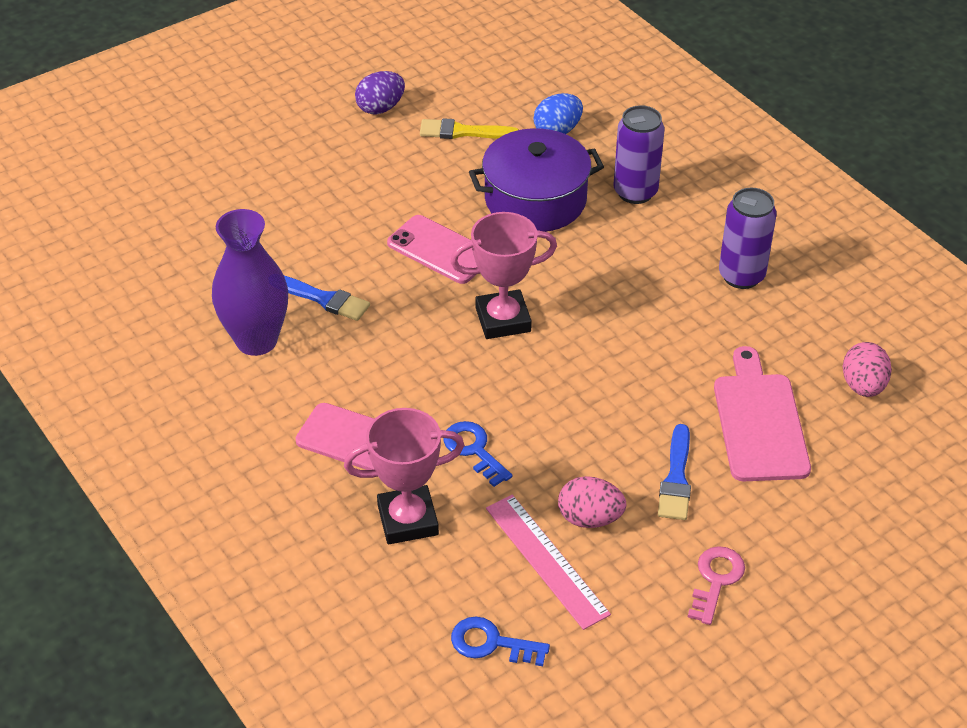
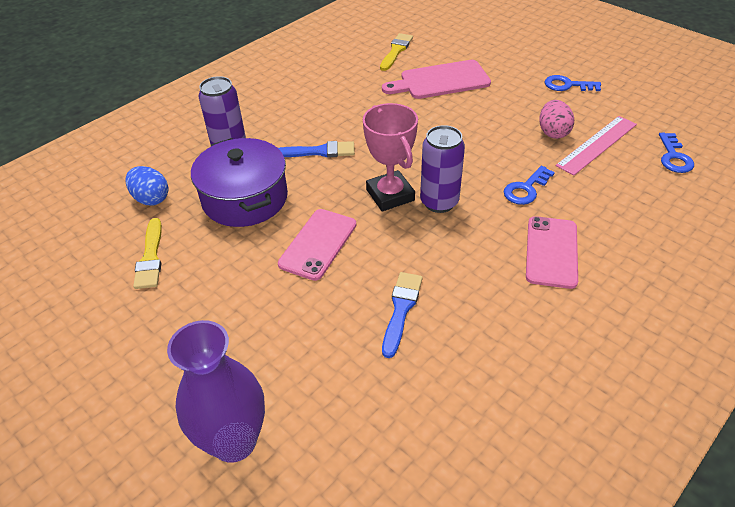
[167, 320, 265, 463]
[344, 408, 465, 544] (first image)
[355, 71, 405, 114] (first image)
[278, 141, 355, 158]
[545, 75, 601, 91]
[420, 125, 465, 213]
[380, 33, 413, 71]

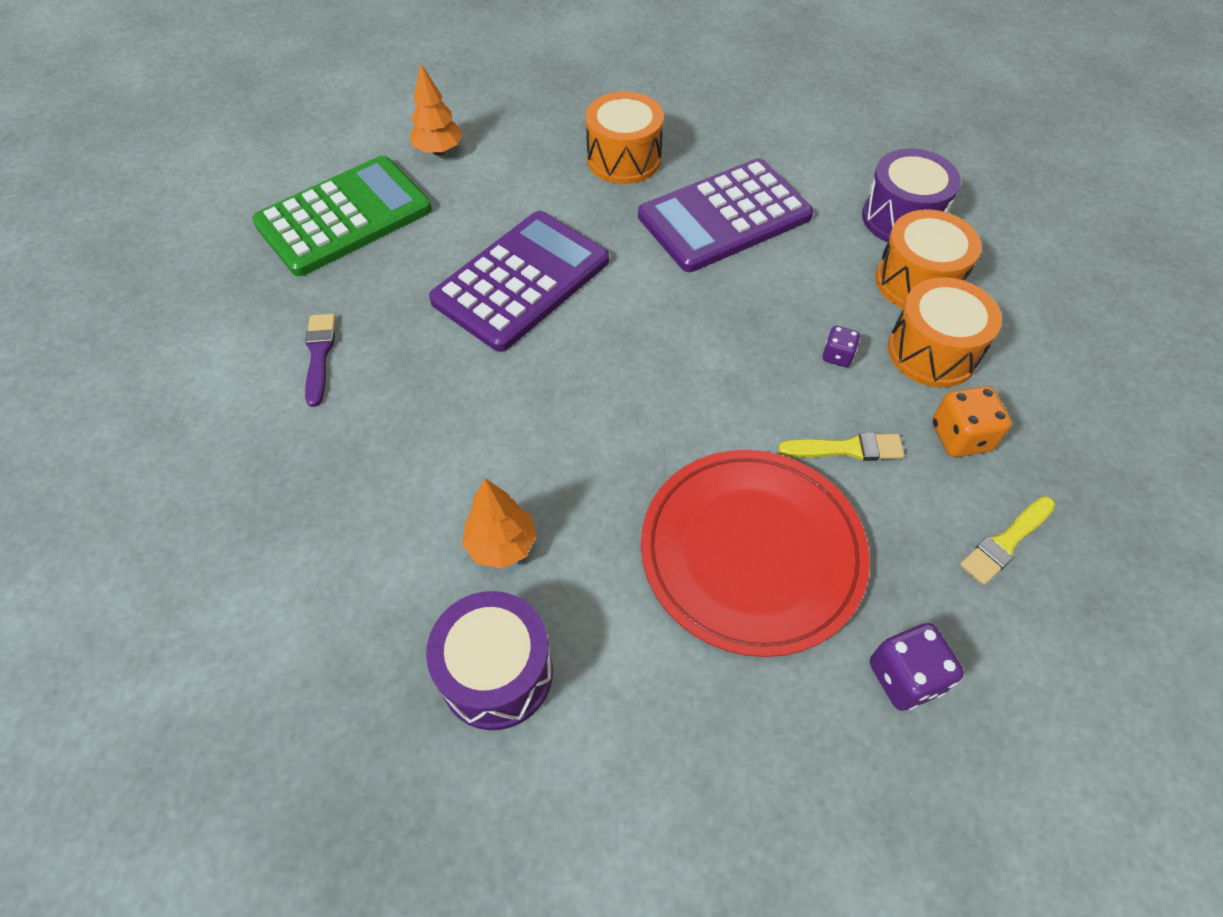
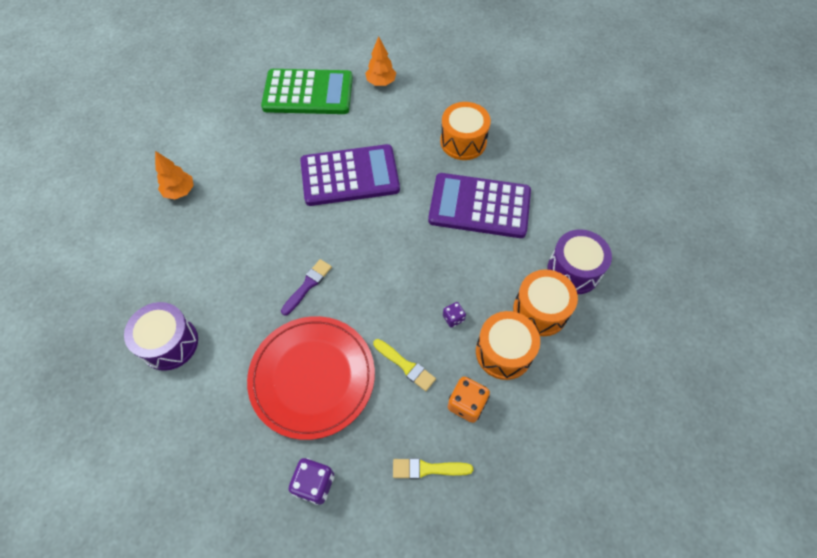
[281, 259, 332, 316]
[155, 151, 194, 199]

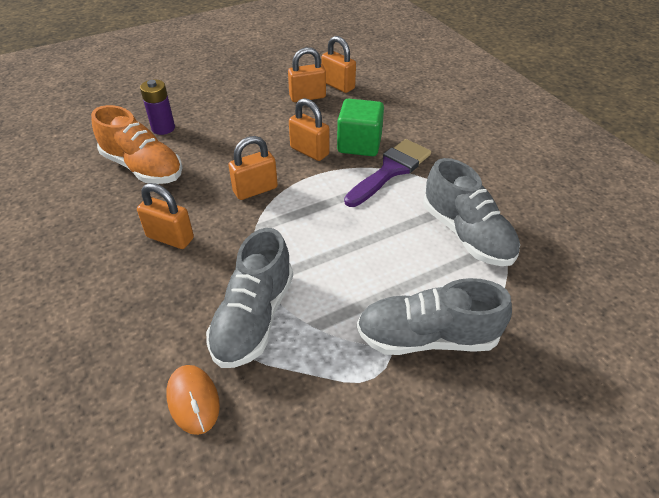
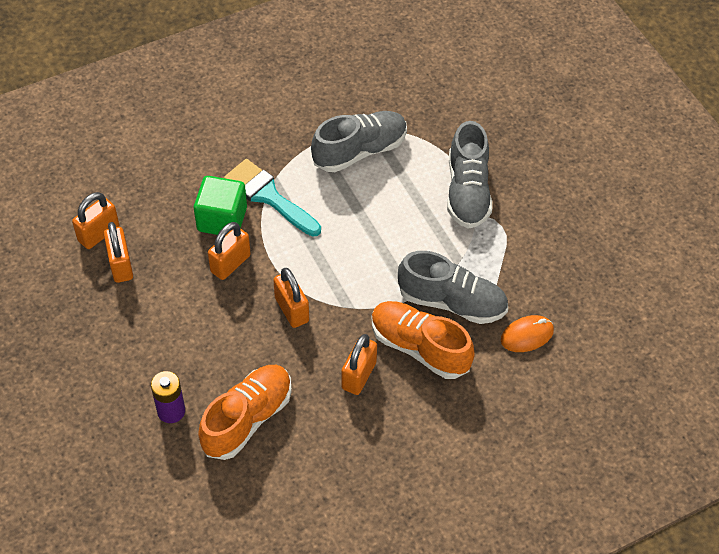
[224, 159, 321, 237]
[372, 301, 475, 379]

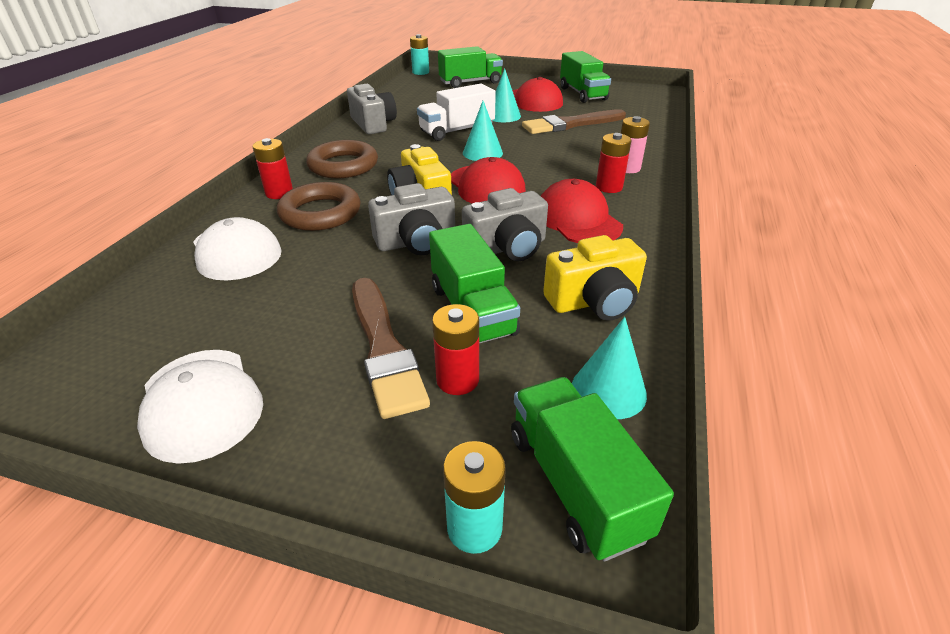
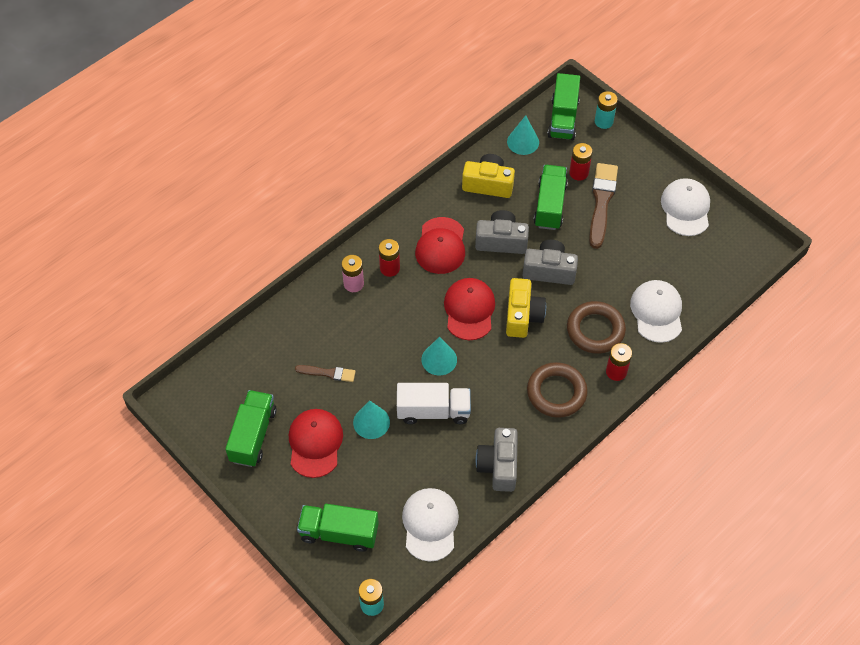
[295, 365, 356, 382]
[402, 488, 459, 562]

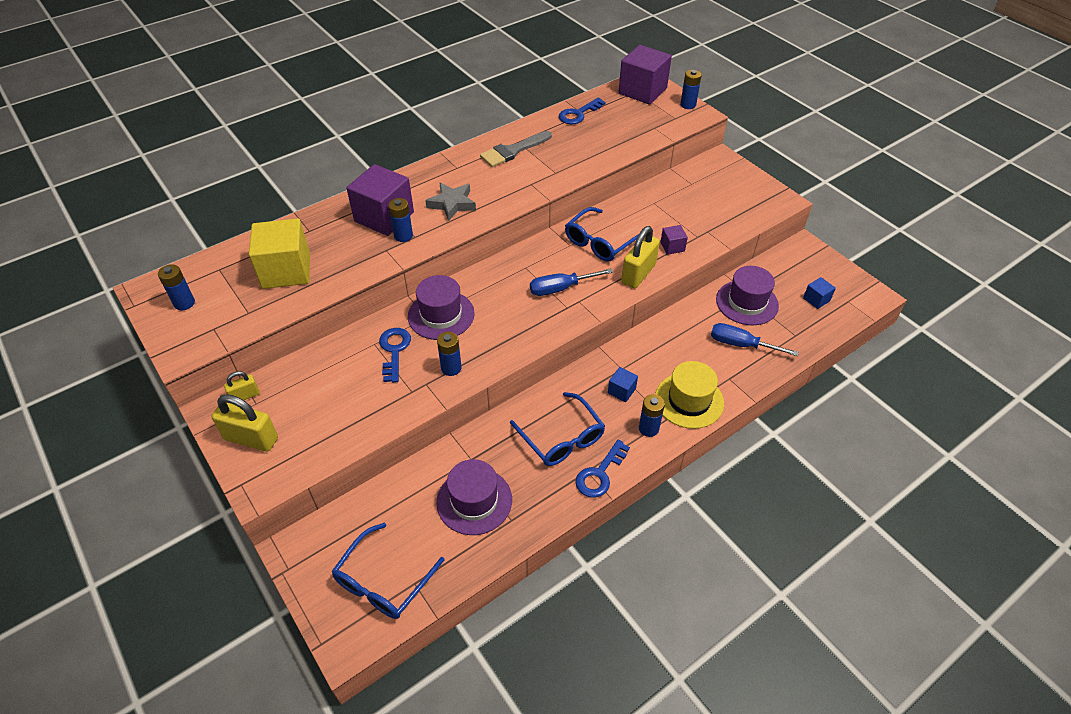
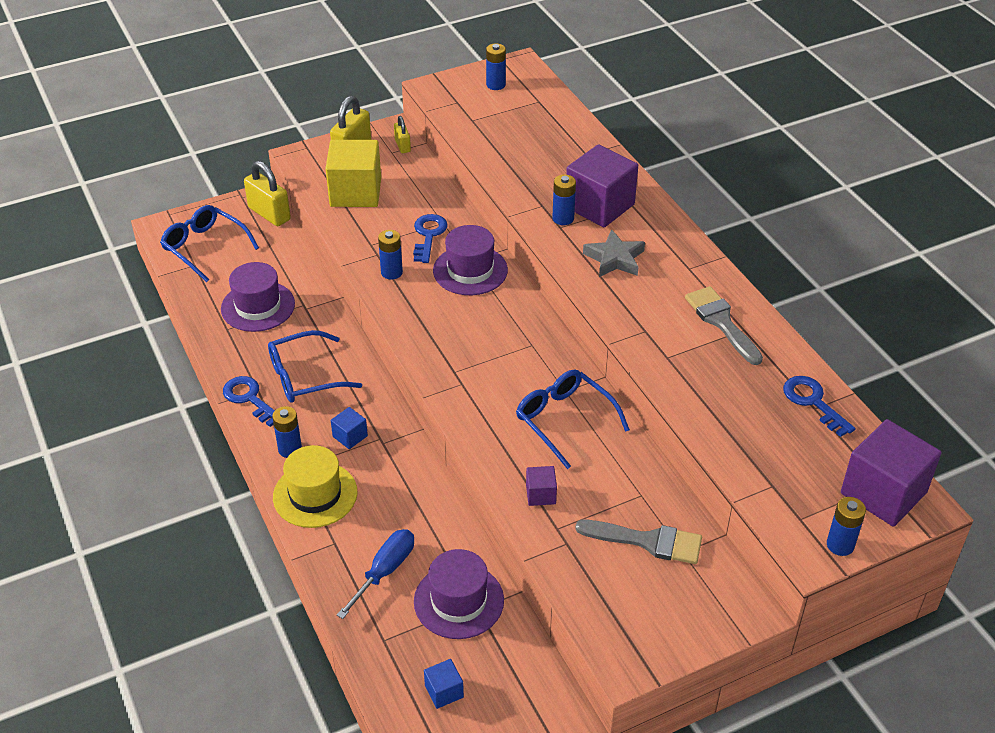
[325, 140, 381, 207]
[413, 214, 448, 263]
[530, 268, 613, 296] (first image)
[244, 161, 291, 226]
[575, 520, 702, 564]

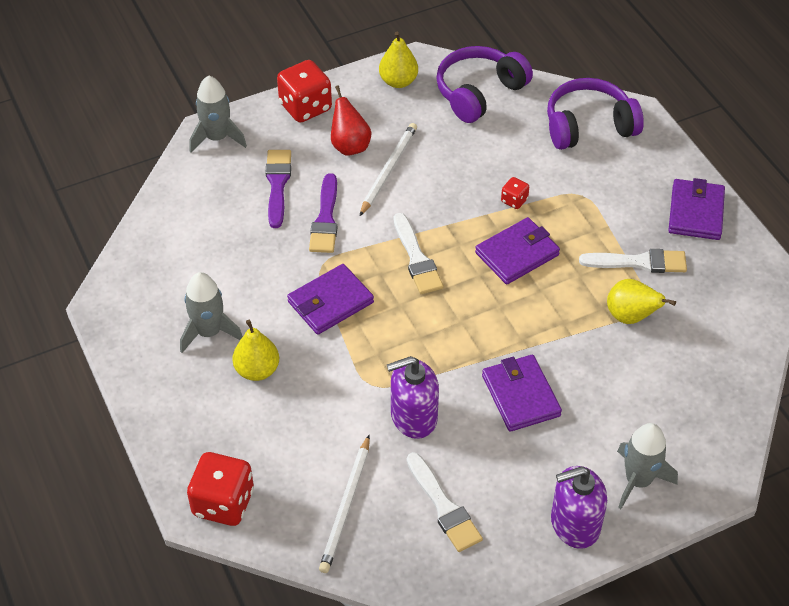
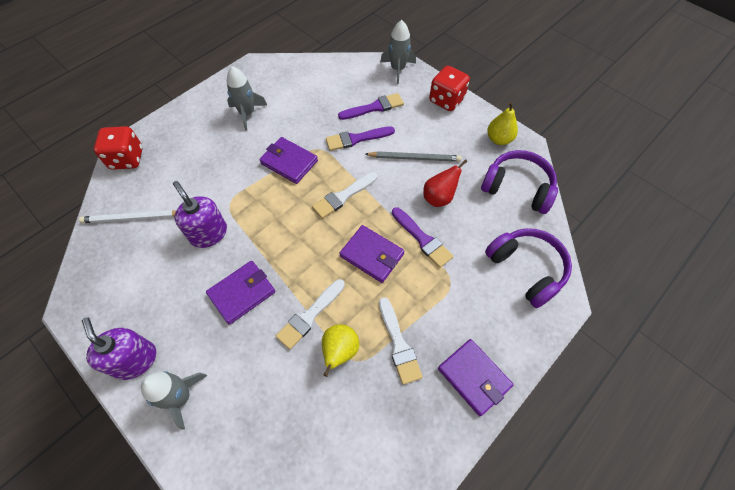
[232, 320, 279, 381] (first image)
[423, 159, 467, 207]
[365, 151, 461, 162]
[276, 279, 345, 350]
[392, 207, 453, 268]
[438, 339, 514, 416]

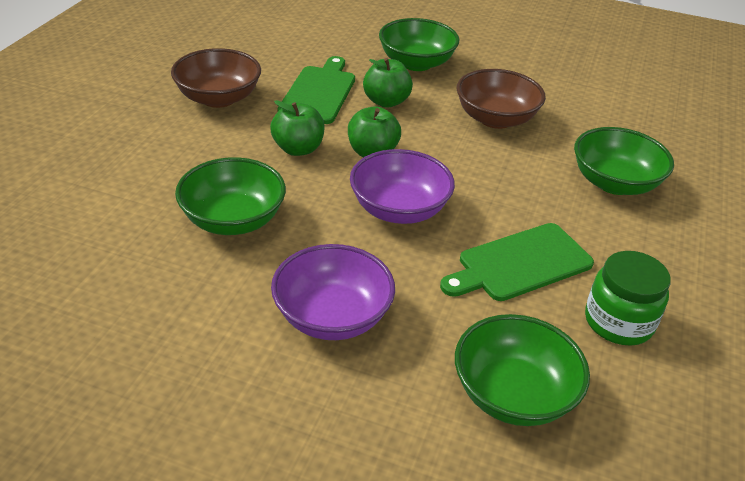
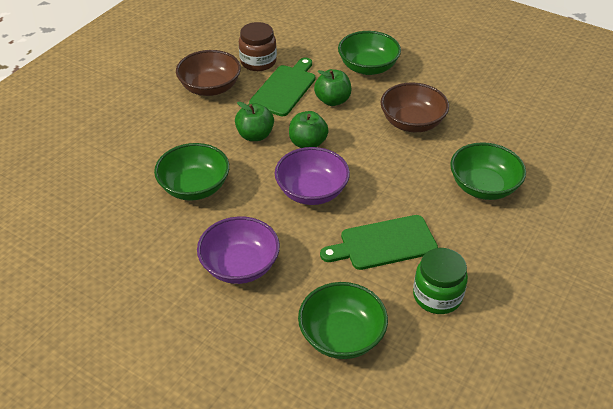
[239, 22, 277, 71]

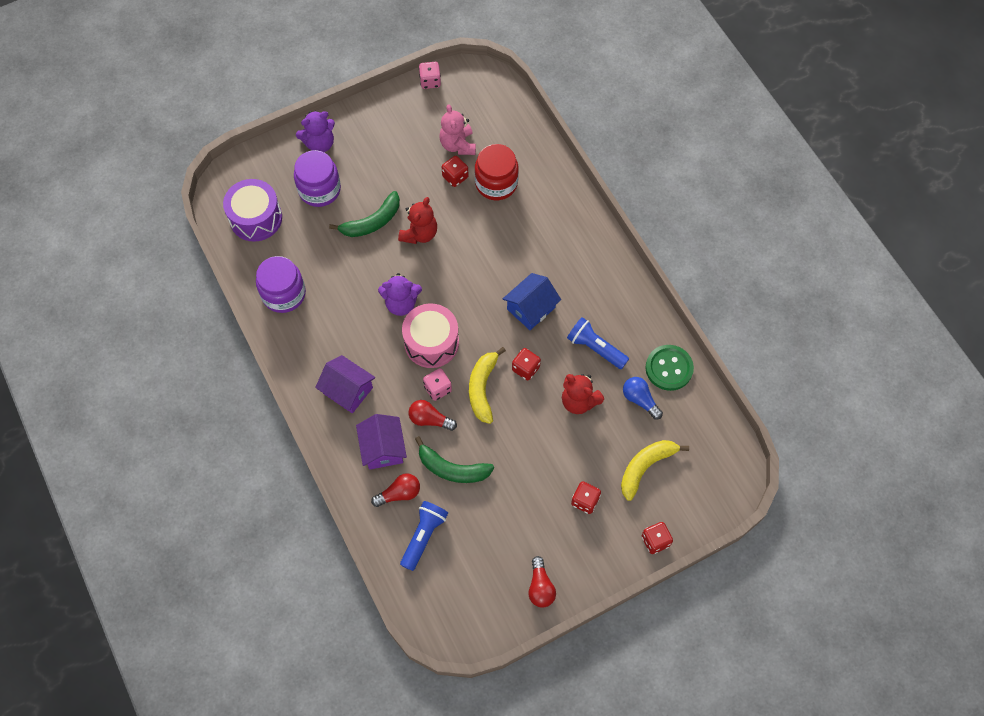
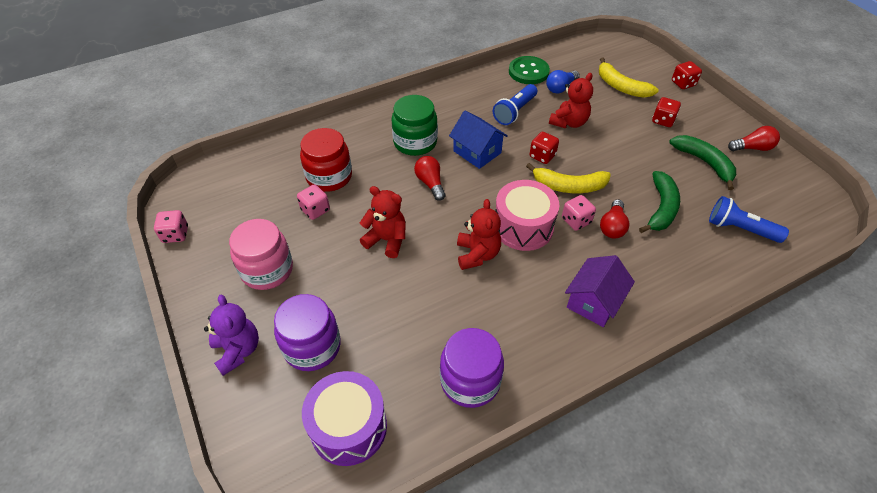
[669, 135, 736, 190]
[356, 414, 407, 470] (first image)
[414, 156, 446, 201]
[457, 199, 501, 270]
[439, 104, 476, 155] (first image)
[297, 184, 330, 220]
[229, 219, 293, 290]
[392, 95, 438, 156]

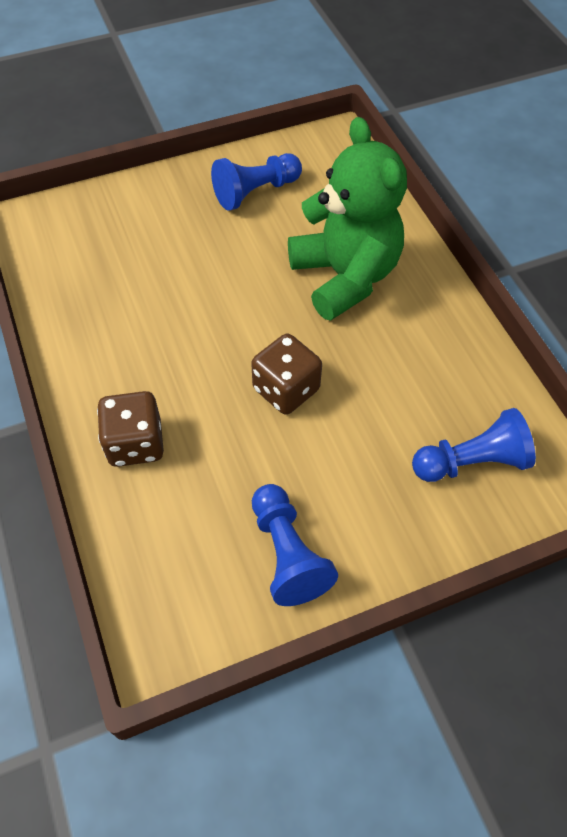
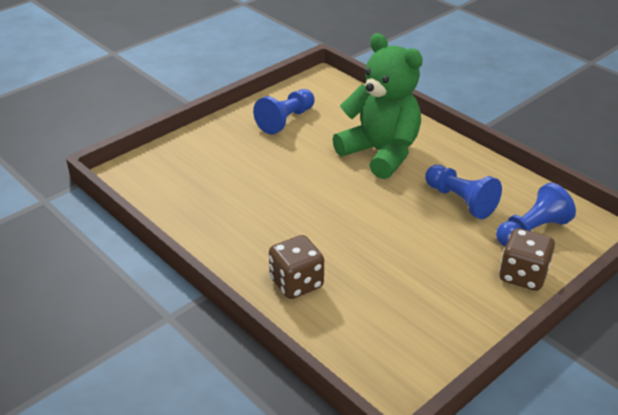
[499, 228, 555, 291]
[425, 165, 502, 219]

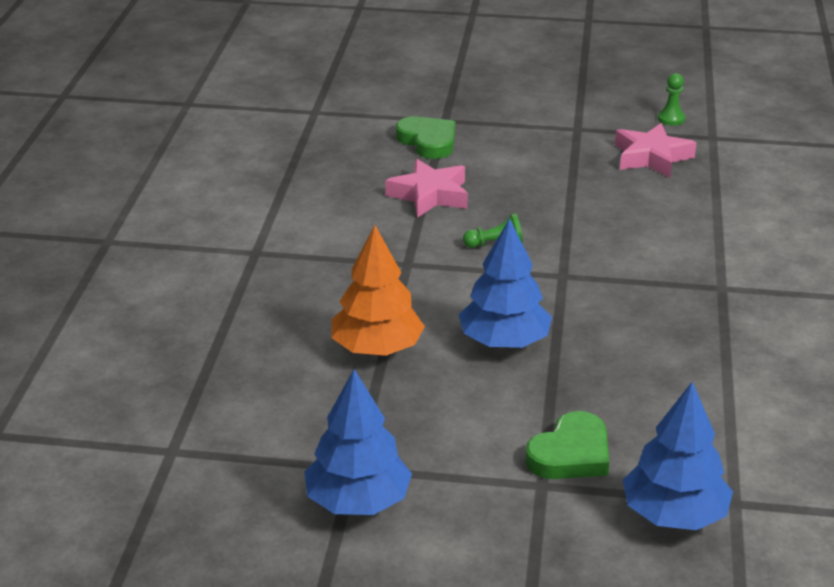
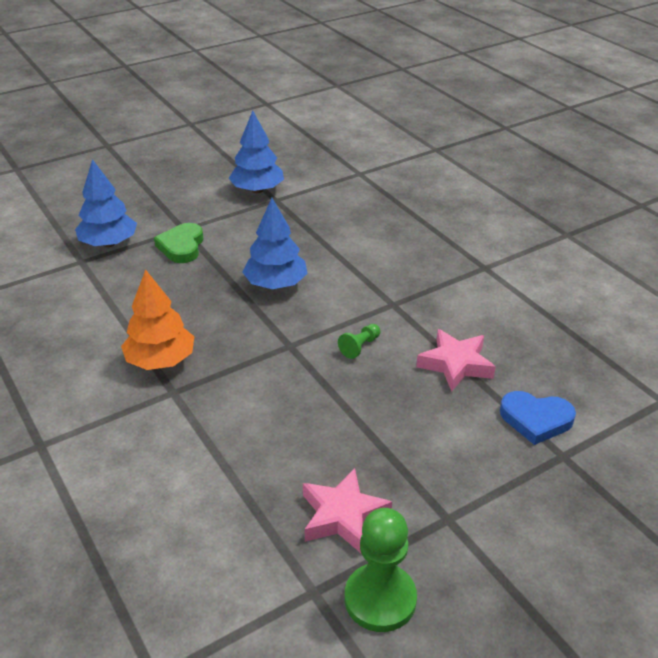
[121, 270, 194, 370]
[500, 391, 576, 445]
[345, 508, 417, 632]

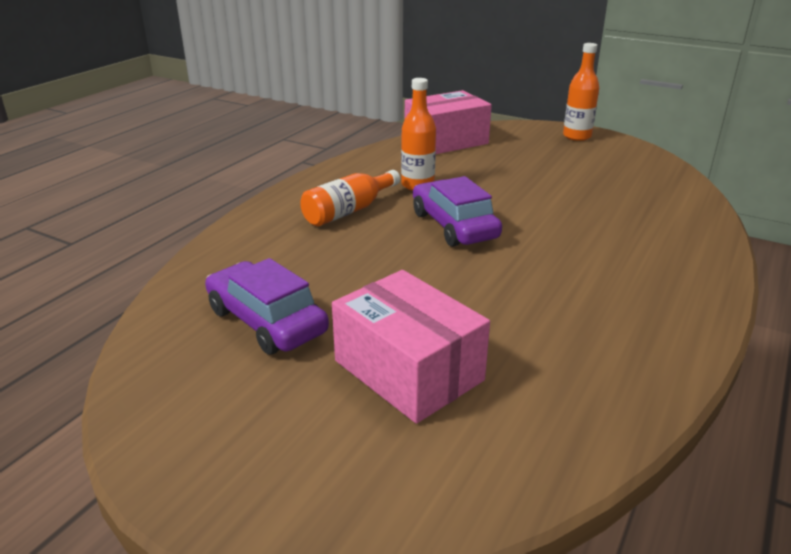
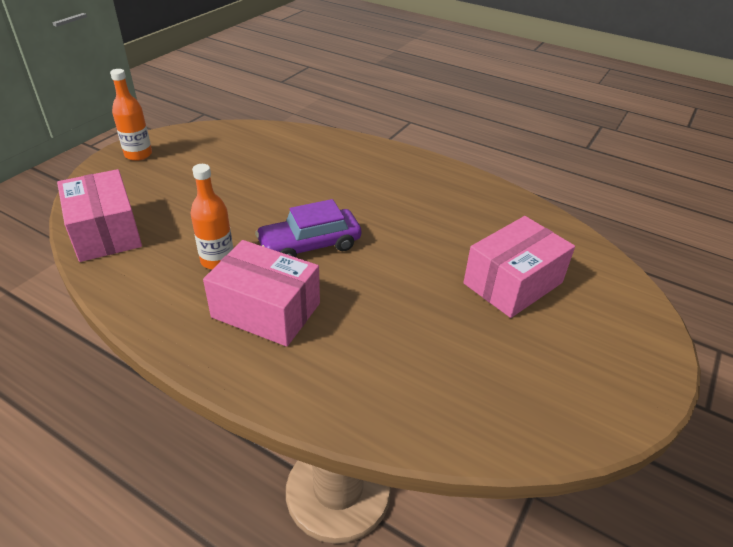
[205, 258, 329, 355] (first image)
[203, 240, 320, 347]

